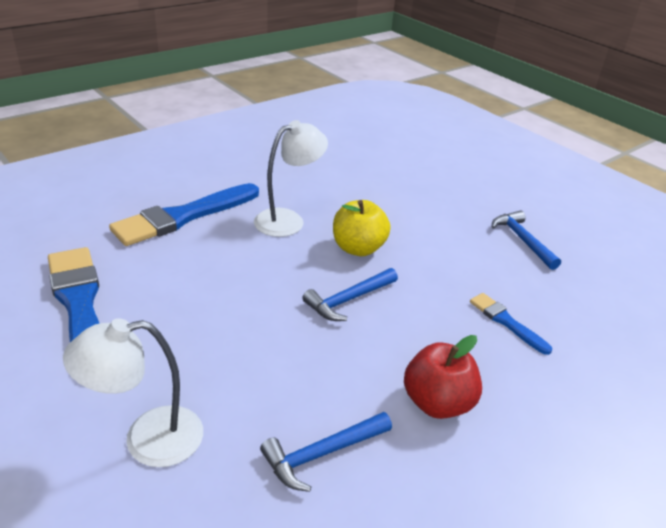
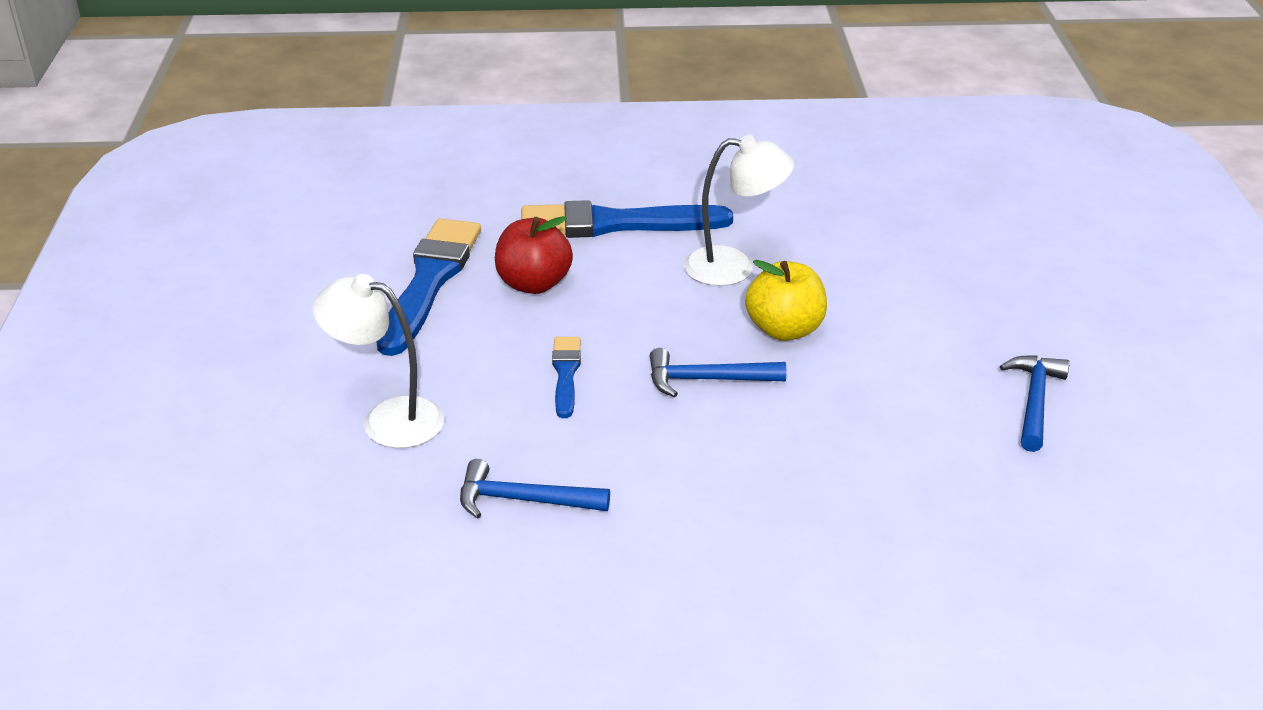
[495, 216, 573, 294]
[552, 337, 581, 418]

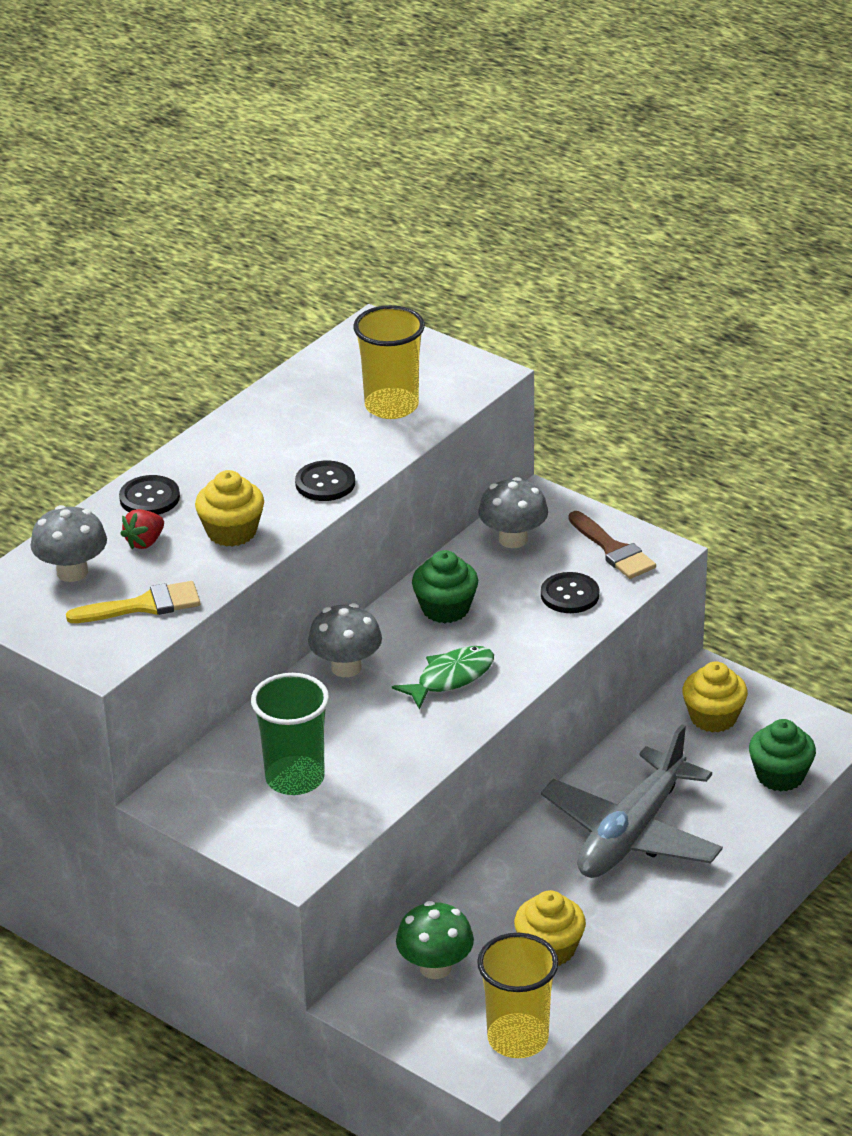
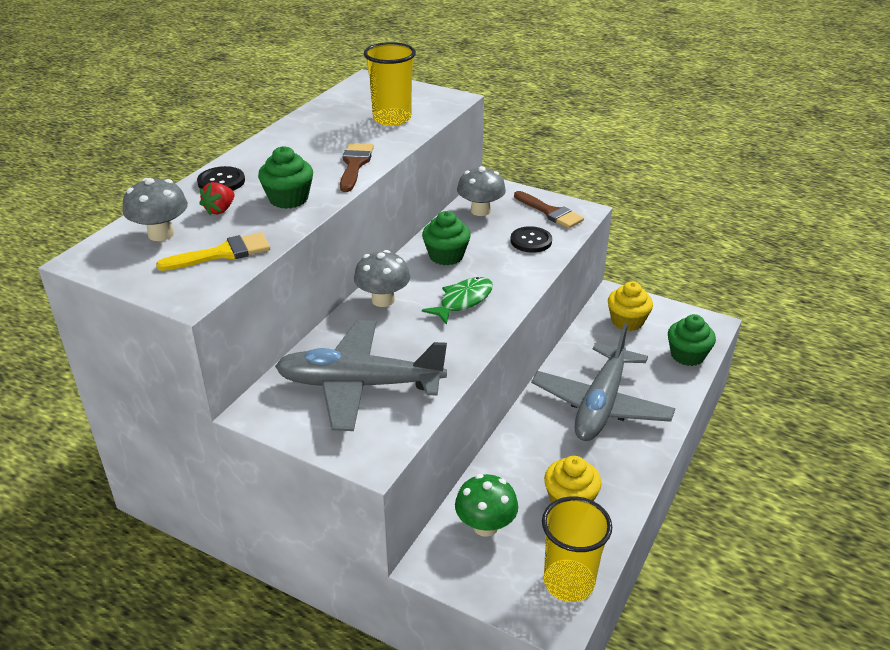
[258, 146, 313, 209]
[275, 320, 447, 431]
[340, 143, 374, 192]

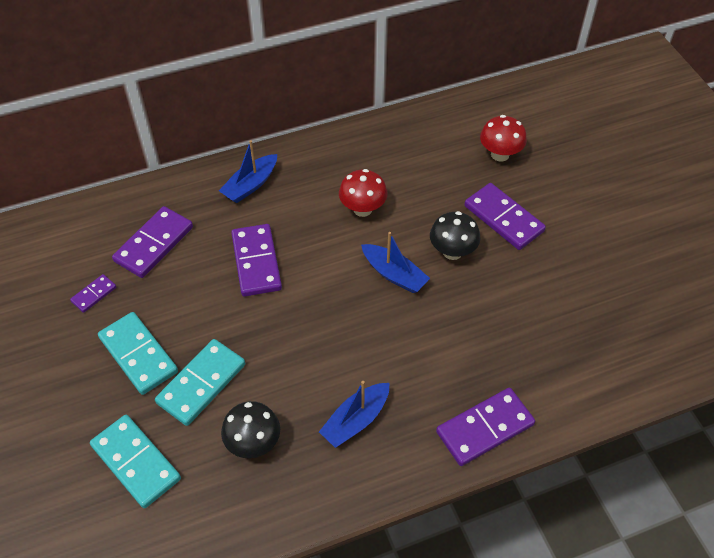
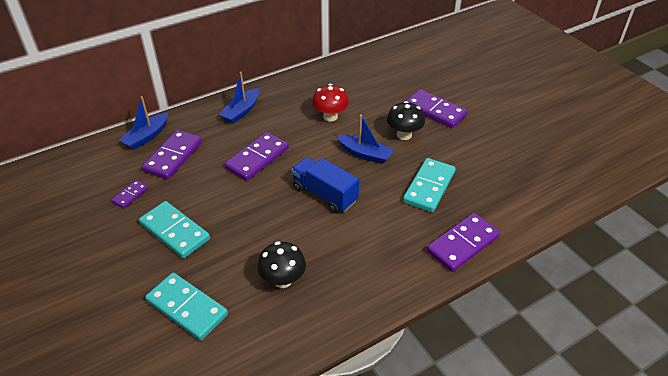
[403, 158, 456, 213]
[224, 132, 289, 181]
[119, 96, 168, 150]
[480, 115, 527, 162] (first image)
[291, 157, 359, 213]

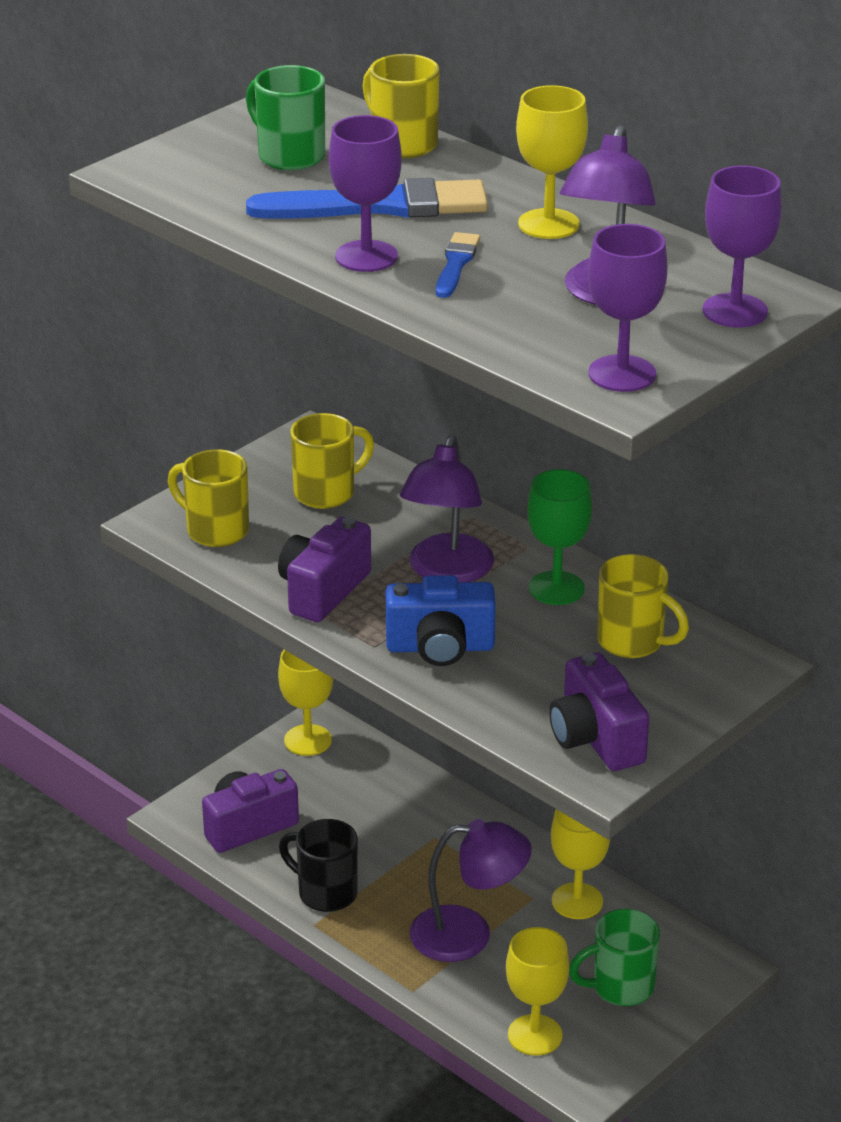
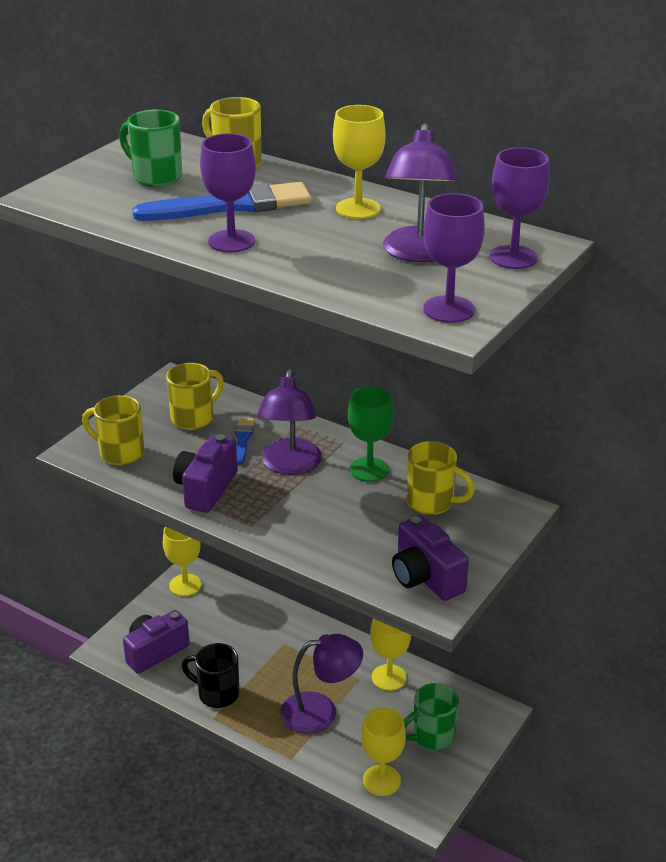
[386, 575, 496, 666] (first image)
[235, 418, 254, 465]

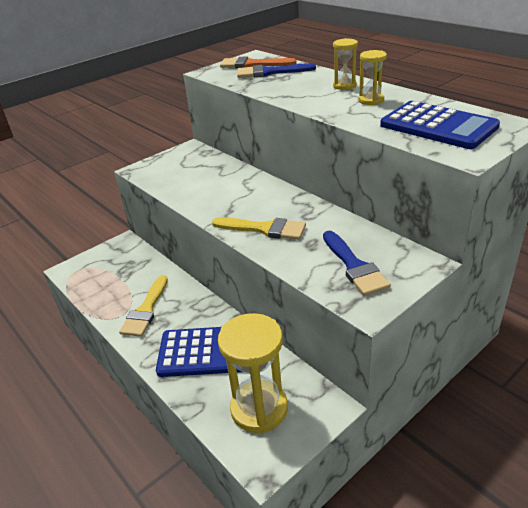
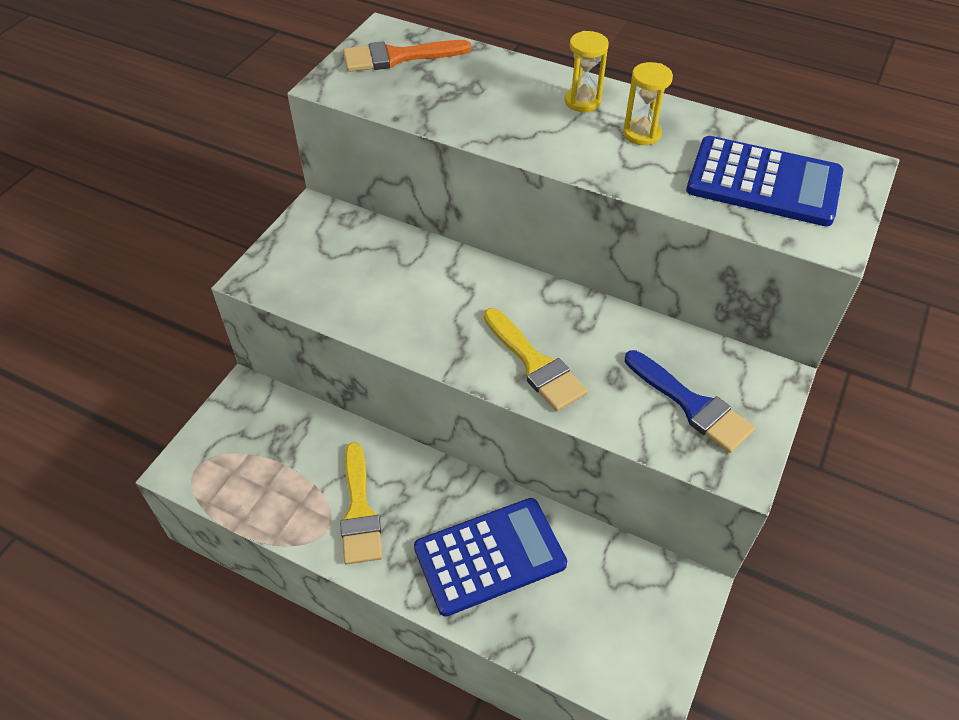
[484, 308, 587, 411]
[218, 313, 288, 433] (first image)
[237, 63, 316, 78] (first image)

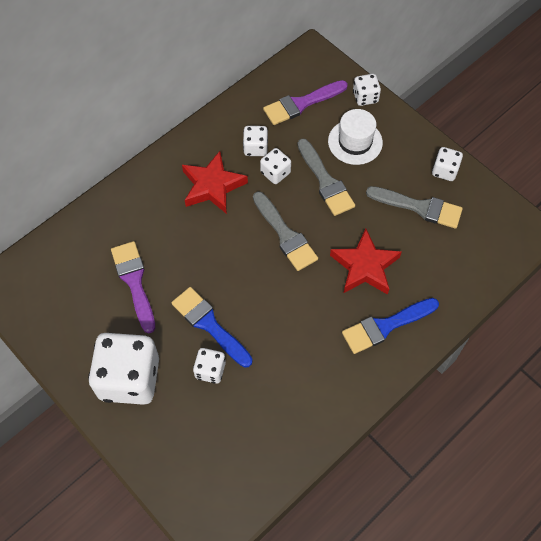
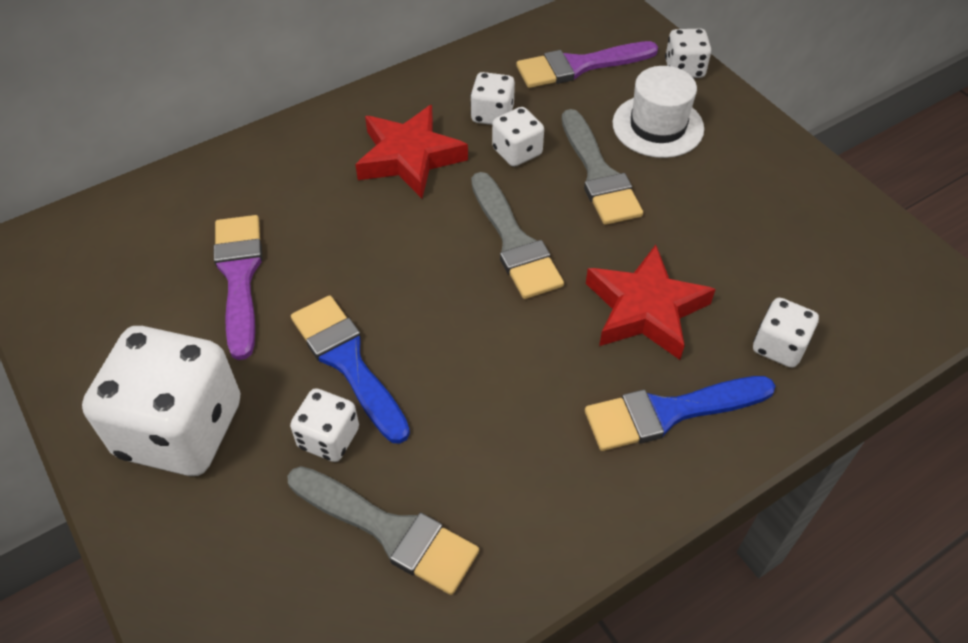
[288, 466, 479, 595]
[753, 298, 819, 368]

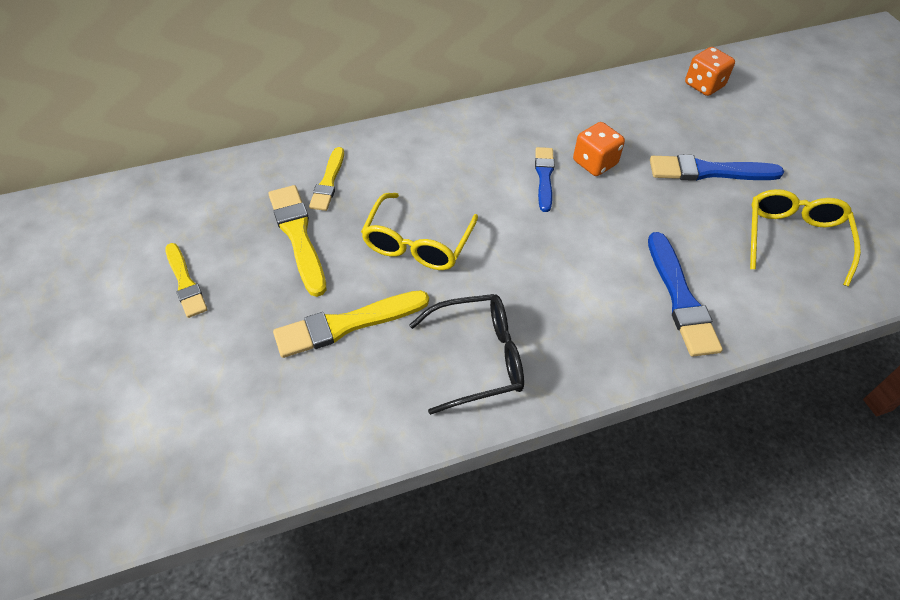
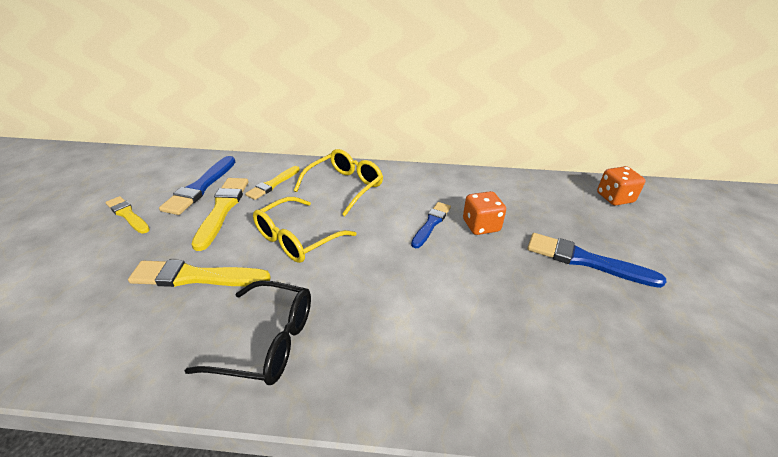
[105, 196, 150, 234]
[159, 156, 235, 215]
[294, 149, 383, 216]

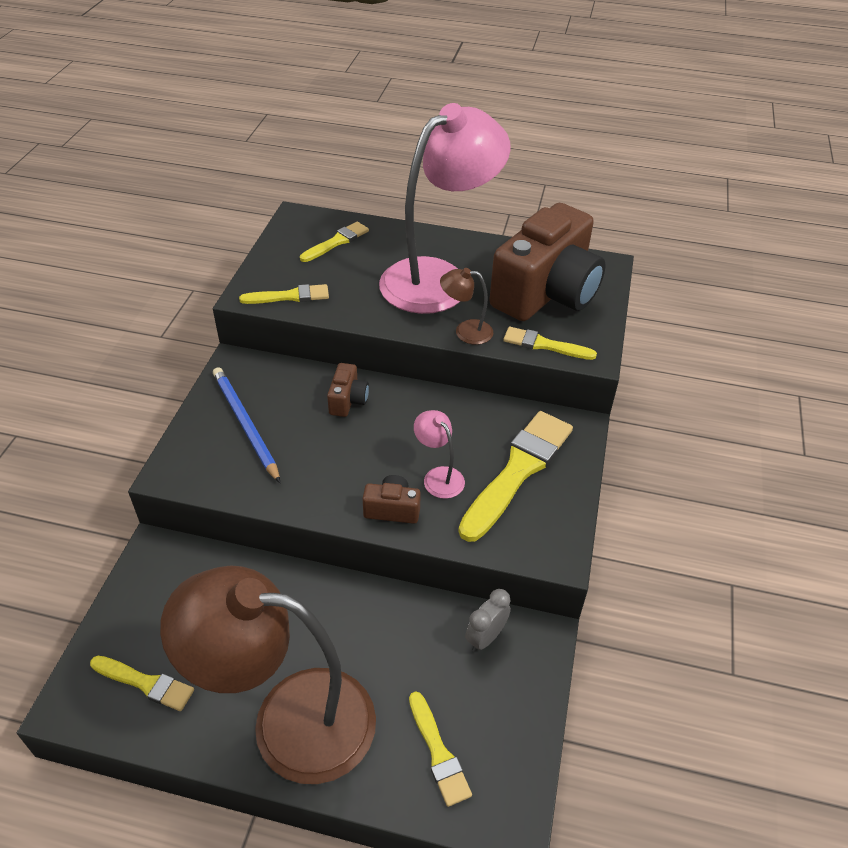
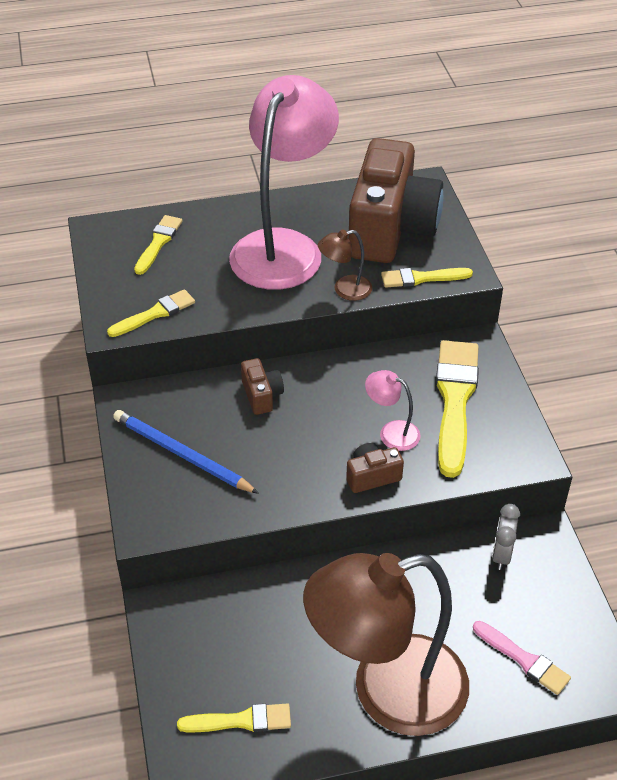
[473, 621, 571, 695]

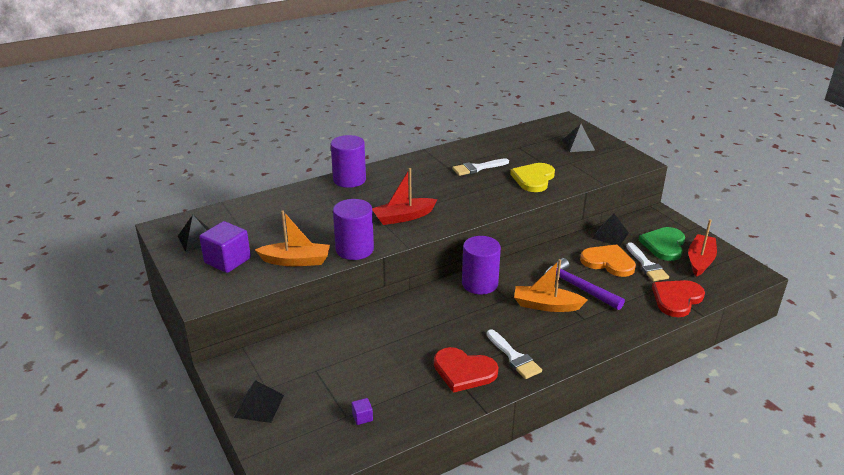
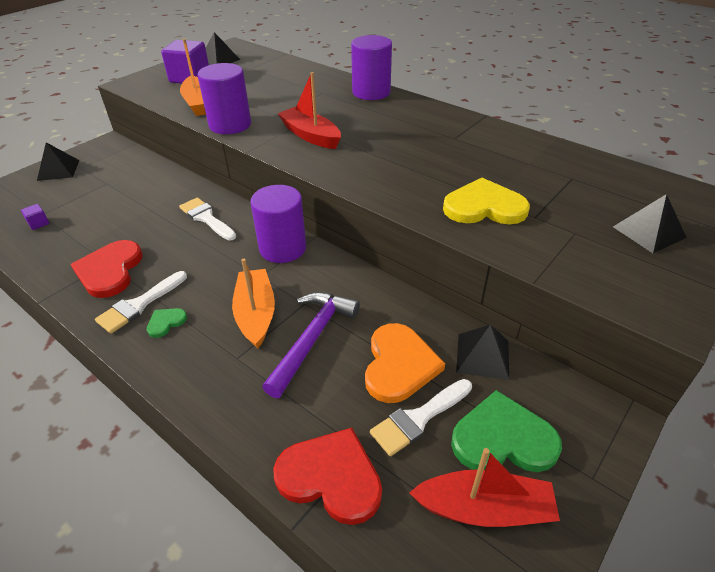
[179, 197, 236, 240]
[147, 308, 187, 338]

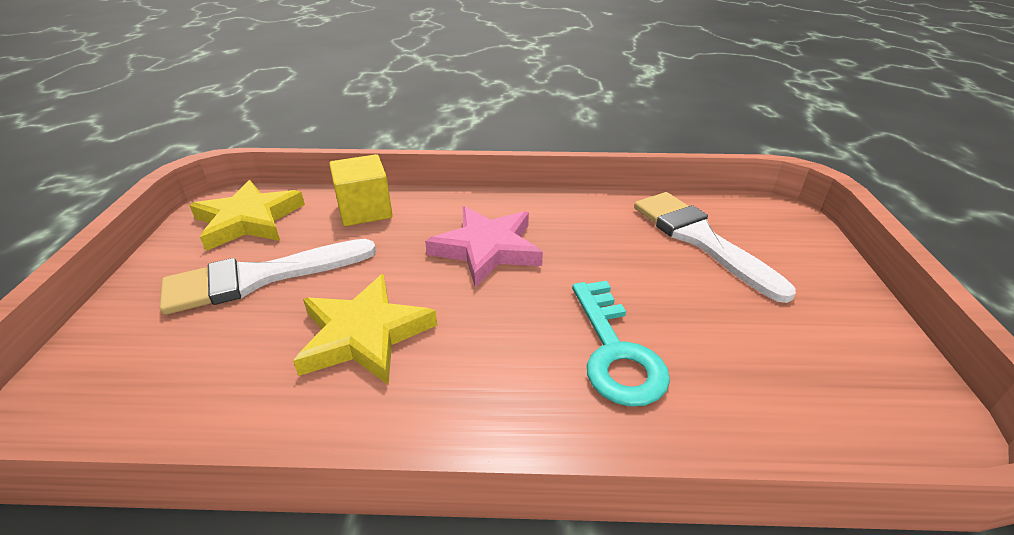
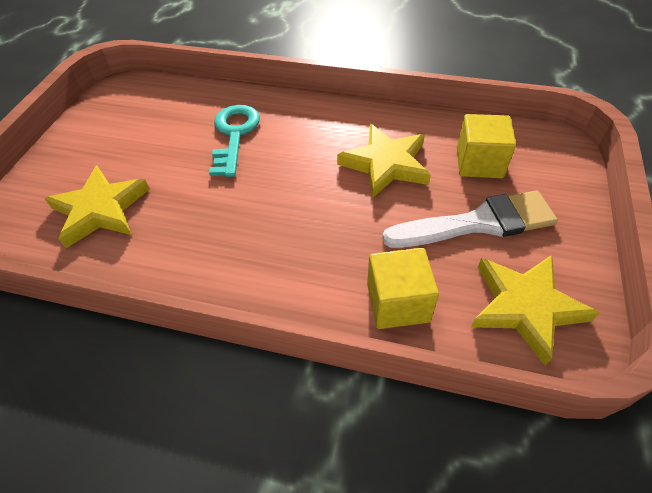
[425, 206, 543, 287] (first image)
[45, 165, 150, 248]
[457, 114, 516, 178]

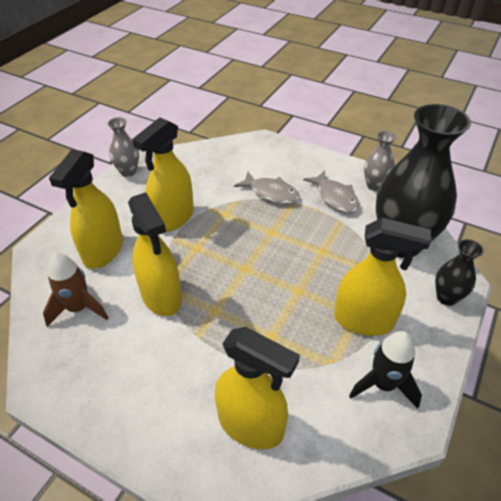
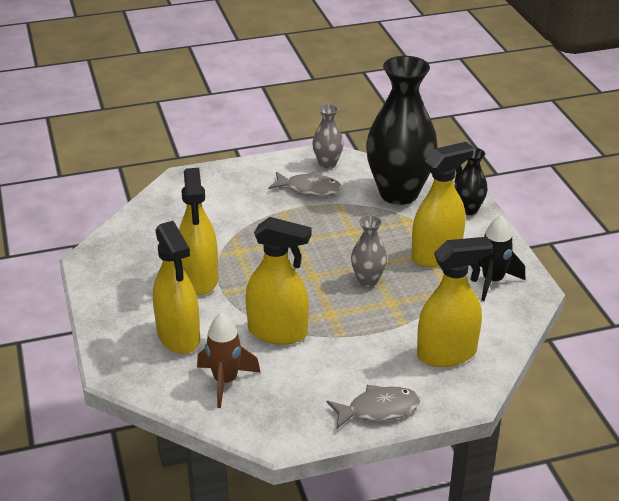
[351, 215, 387, 287]
[327, 385, 420, 429]

